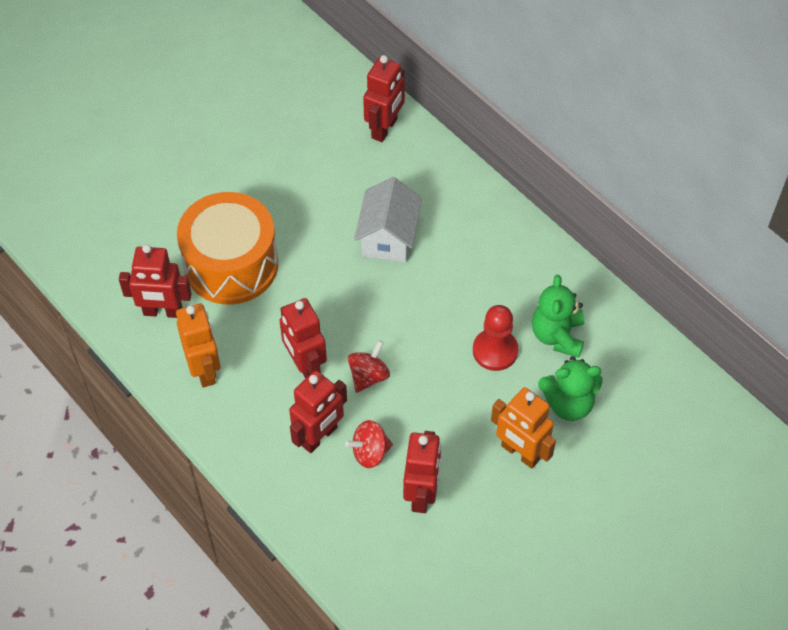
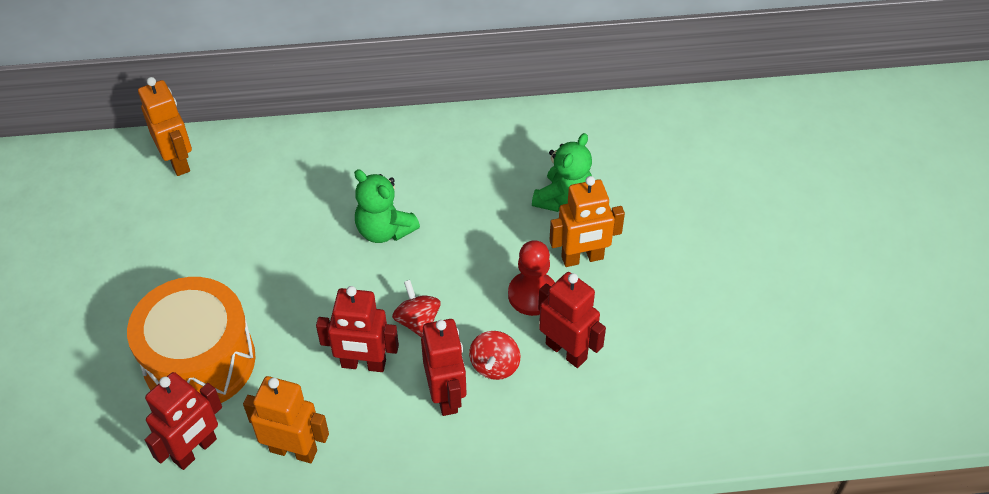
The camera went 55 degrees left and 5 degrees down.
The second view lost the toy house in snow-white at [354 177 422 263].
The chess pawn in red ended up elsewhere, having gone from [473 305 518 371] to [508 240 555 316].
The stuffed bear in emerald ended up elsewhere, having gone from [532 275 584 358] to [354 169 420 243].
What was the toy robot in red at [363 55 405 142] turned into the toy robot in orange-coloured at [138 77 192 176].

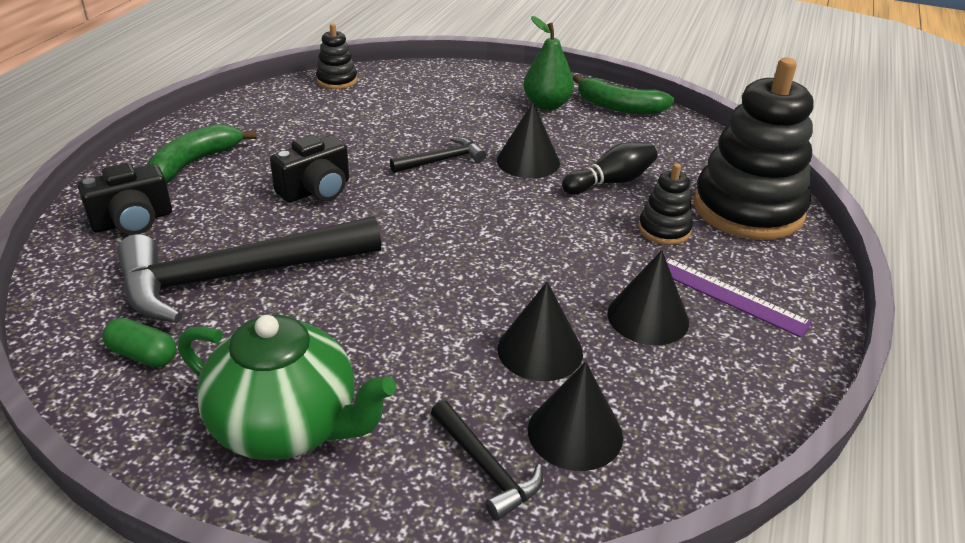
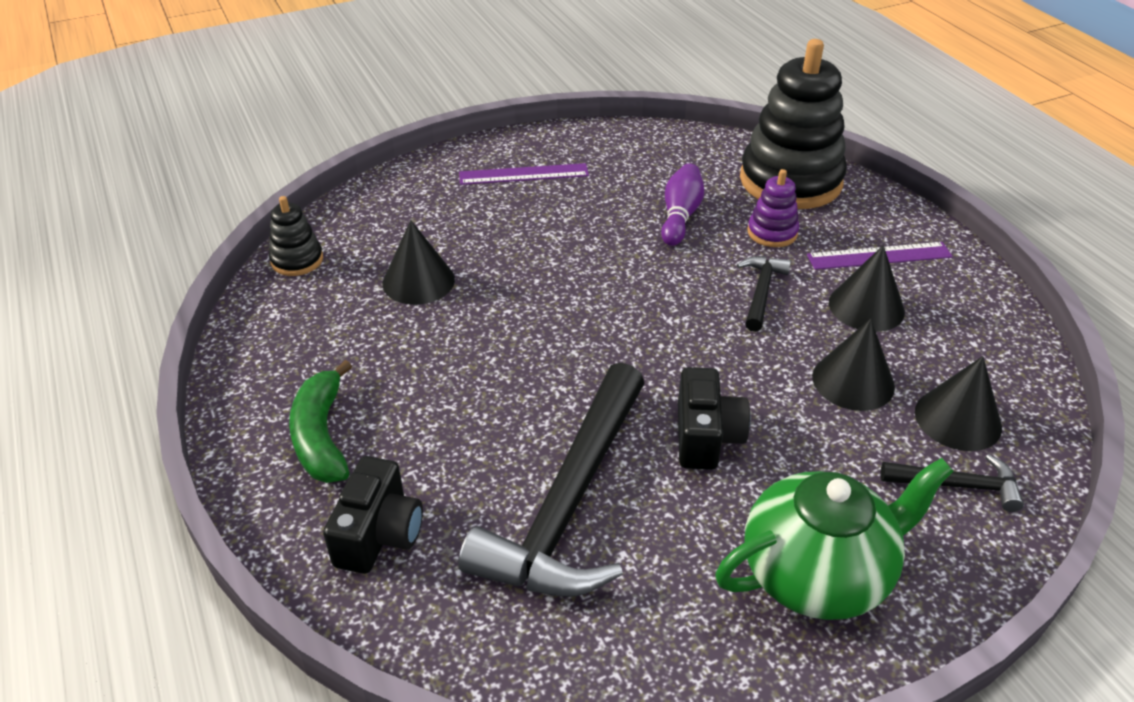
The camera went 45 degrees left and 5 degrees up.
The second view lost the pill shape in emerald at [103 318 176 367].
The second view lost the banana in emerald at [573 74 674 115].
The photo camera in ebony ended up elsewhere, having gone from [270 135 349 203] to [678 367 750 470].
The carpenter's hammer in ebony ended up elsewhere, having gone from [390 137 486 173] to [737 256 791 332].
The cone in ebony ended up elsewhere, having gone from [497 102 560 178] to [382 220 455 305].
Where the toy pear in emerald stood at [524 16 574 110], the measuring stick in purple came to stand at [459 163 589 185].
What was the tenpin in ebony at [562 142 658 195] turned into the tenpin in purple at [661 163 704 246].
What was the stacking rings in ebony at [638 163 693 245] turned into the stacking rings in purple at [747 169 799 247].

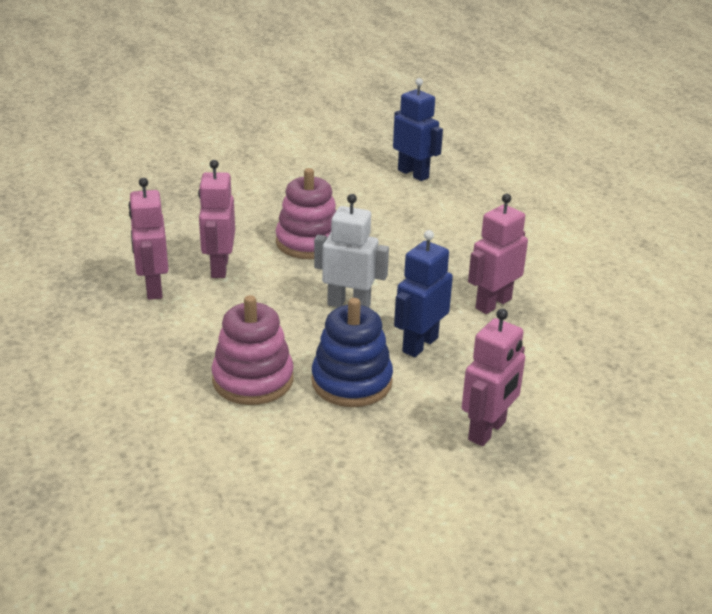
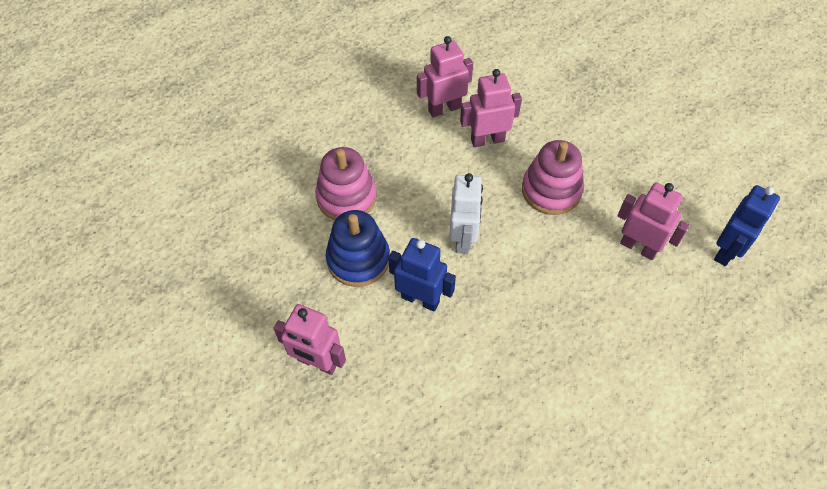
The camera went 80 degrees right and 25 degrees up.
The toy robot in rosy ended up elsewhere, having gone from [468 194 528 314] to [617 182 690 260].

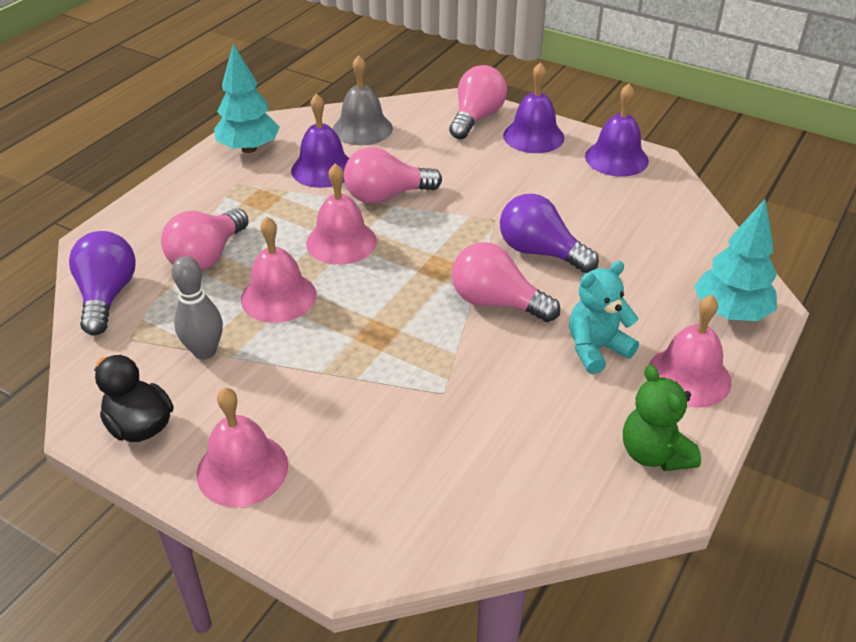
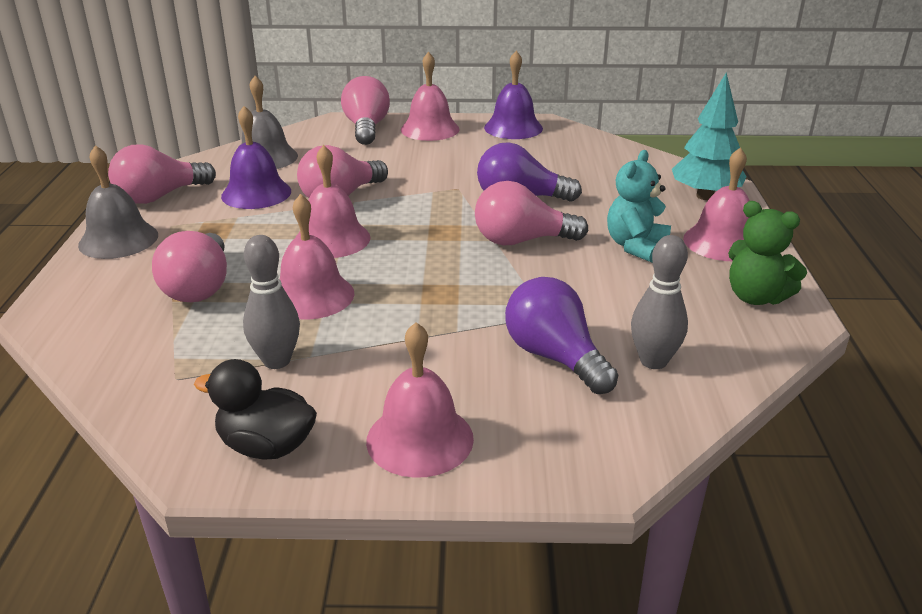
The camera went 30 degrees left and 10 degrees down.
The second view gained the hand bell in grey at [78 145 158 259].
The second view gained the tenpin in grey at [631 235 688 369].
The bulb in purple ended up elsewhere, having gone from [69 231 136 335] to [505 277 618 394].
Where the fir tree in turquoise stood at [214 44 280 153], the bulb in rosy came to stand at [108 144 216 204].
What was the hand bell in purple at [503 62 564 153] turned into the hand bell in rosy at [401 52 460 141].

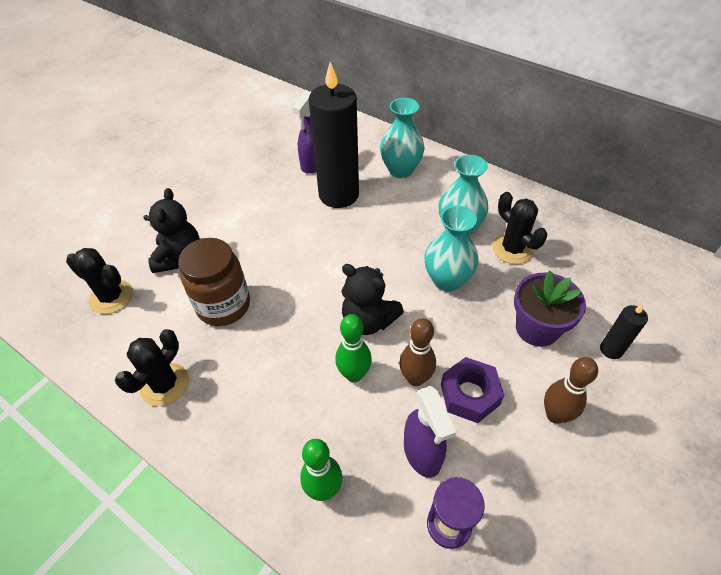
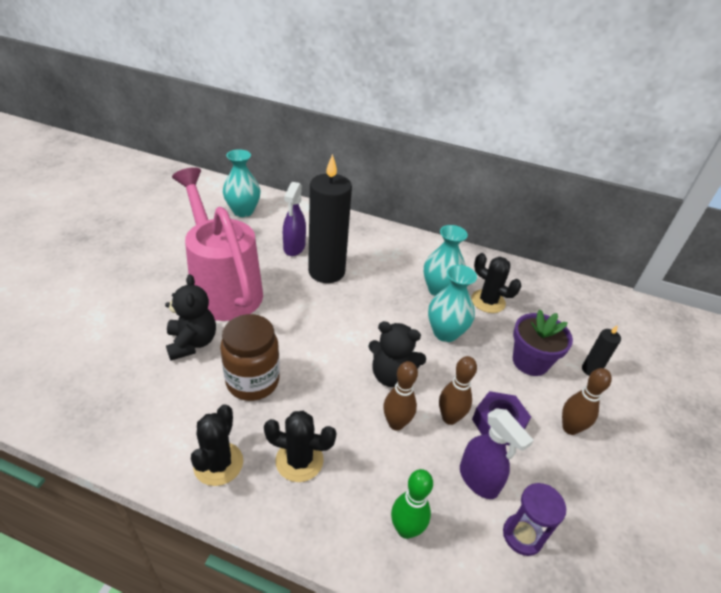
The camera went 20 degrees left and 10 degrees down.
The second view gained the watering pot in rosy at [172 167 263 321].
The saguaro cactus in ebony ended up elsewhere, having gone from [66 248 133 314] to [264 411 337 482].
The flower vase in turquoise ended up elsewhere, having gone from [380 98 425 178] to [223 149 260 217].
What was the tenpin in emerald at [335 314 372 382] turned into the tenpin in russet at [383 361 418 431].

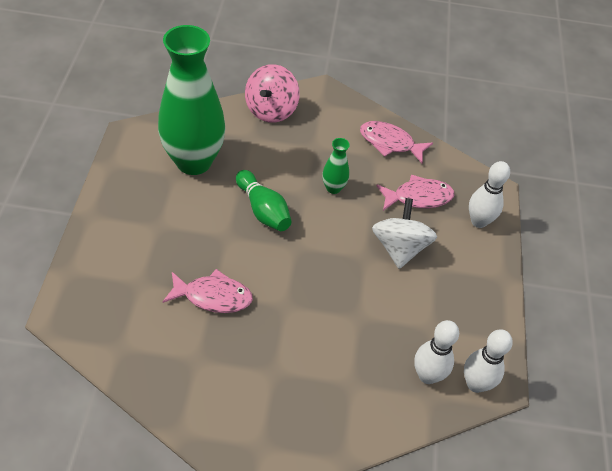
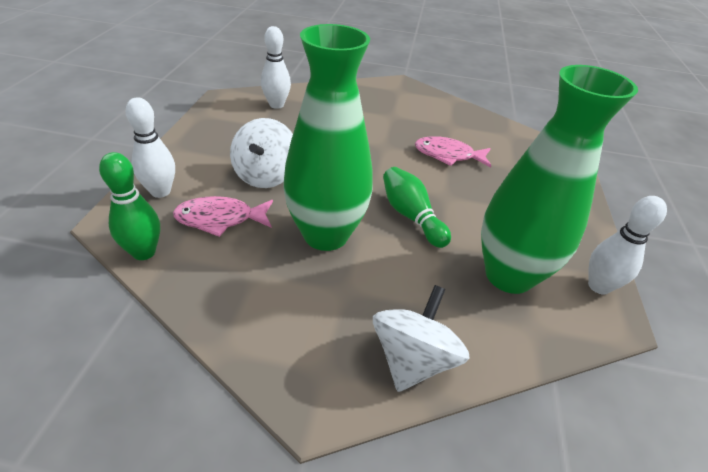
The camera went 175 degrees left and 10 degrees down.
The second view lost the fish in rosy at [360 121 433 164].
The second view gained the tenpin in emerald at [99 152 160 260].
The tenpin in snow-white ended up elsewhere, having gone from [464 329 513 393] to [588 196 667 295].
What was the toy top in rosy at [245 64 300 123] turned into the toy top in snow-white at [373 285 470 392].
The size of the flower vase in emerald at [322 138 350 194] changed by a factor of 2.41.

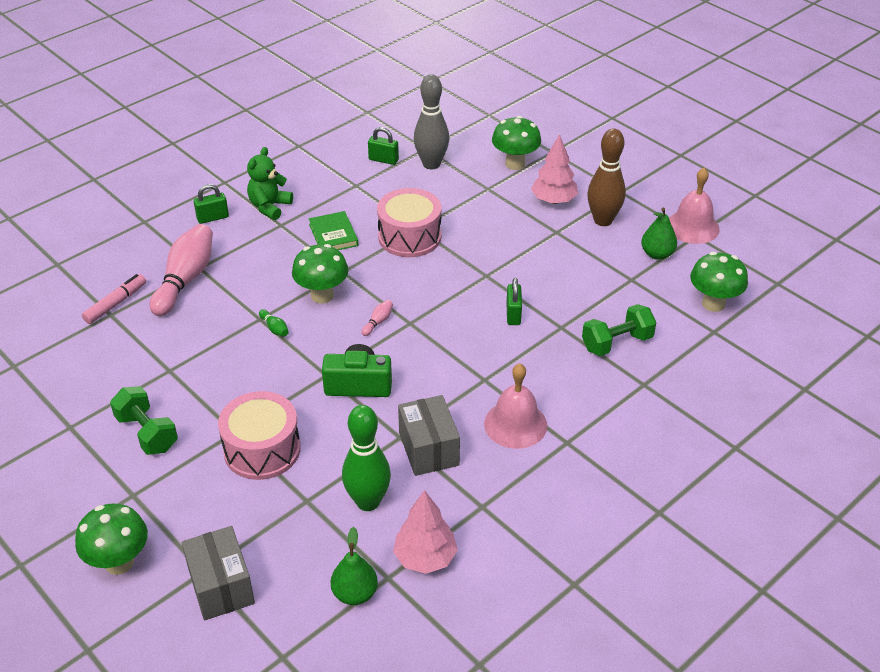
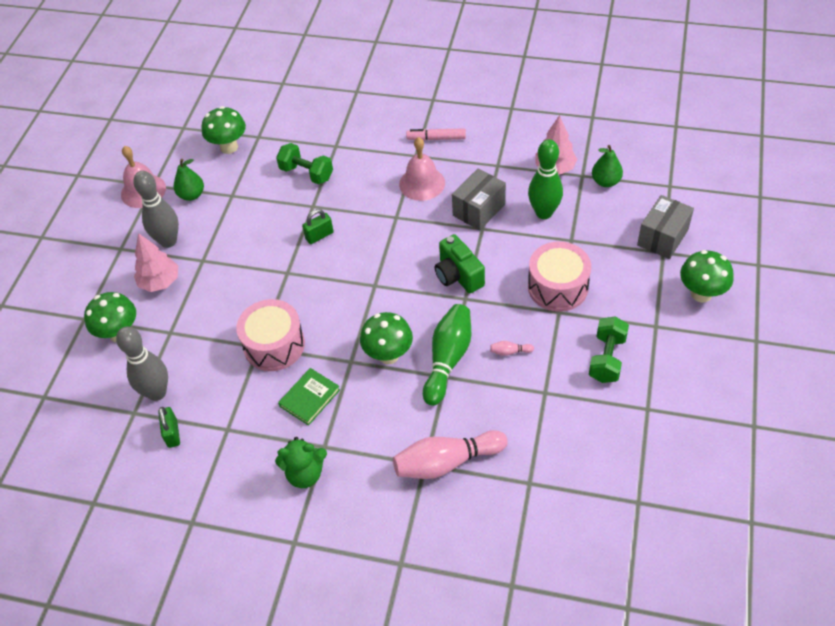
The camera went 120 degrees left and 10 degrees up.
The second view lost the padlock in emerald at [194 184 229 224].
The marker in rosy ended up elsewhere, having gone from [82 274 146 324] to [406 128 466 141].
The tenpin in rosy ended up elsewhere, having gone from [362 300 393 336] to [490 341 534 356].
What was the tenpin in russet at [587 128 626 226] turned into the tenpin in grey at [133 171 179 248].
The size of the tenpin in emerald at [259 309 289 337] changed by a factor of 2.49.

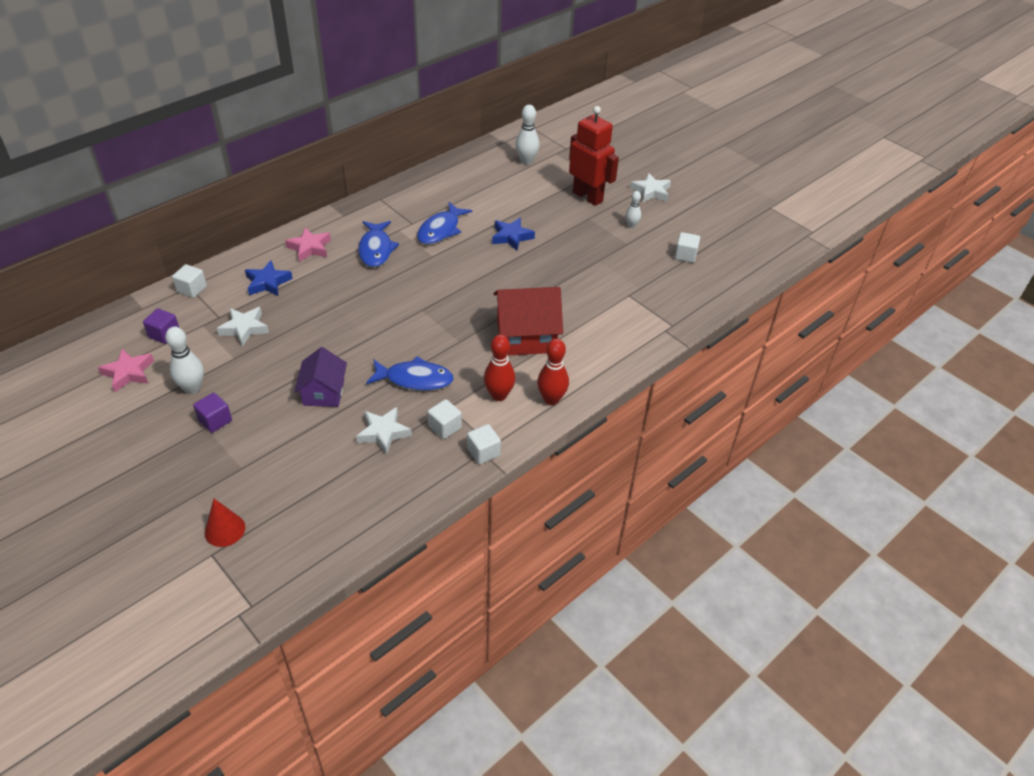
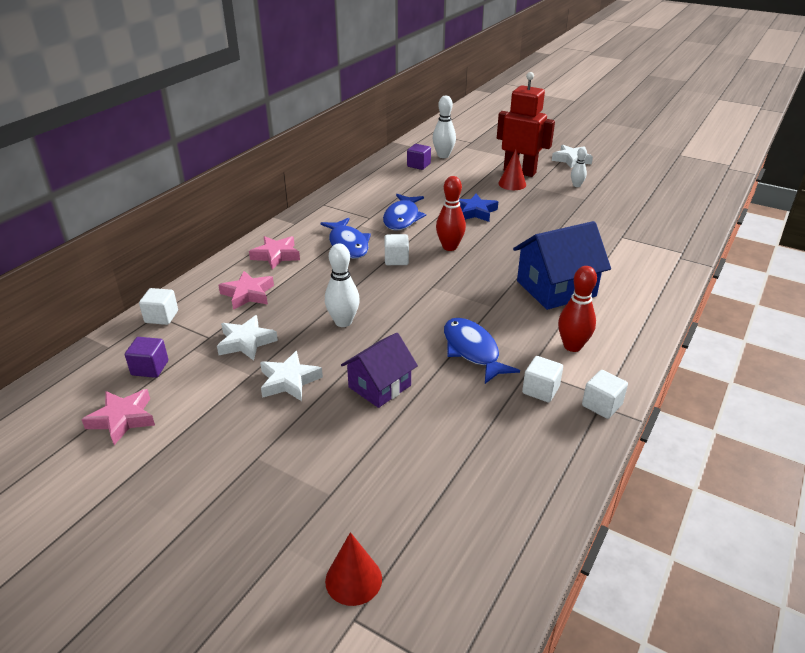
The camera went 15 degrees left and 10 degrees down.
The second view gained the cone in red at [498 149 526 190].
The tenpin in snow-white ended up elsewhere, having gone from [165 327 204 394] to [325 243 360 327].
The solid cube in purple ended up elsewhere, having gone from [193 393 232 433] to [407 144 431 170].
The star shape in snow-white ended up elsewhere, having gone from [356 407 412 455] to [260 351 323 401].
The tenpin in red ended up elsewhere, having gone from [537 339 569 405] to [436 176 466 251].
The solid cube in snow-white ended up elsewhere, having gone from [675 232 700 263] to [385 234 409 265].
What was the star shape in cobalt at [245 260 293 297] turned into the star shape in rosy at [218 271 274 310].
What was the toy house in red at [493 287 563 356] turned into the toy house in cobalt at [513 221 611 310].
The toy house in purple at [294 347 347 407] ended up facing another way, 60 degrees clockwise from before.
The fish in cobalt at [366 356 454 391] ended up facing another way, 105 degrees counterclockwise from before.

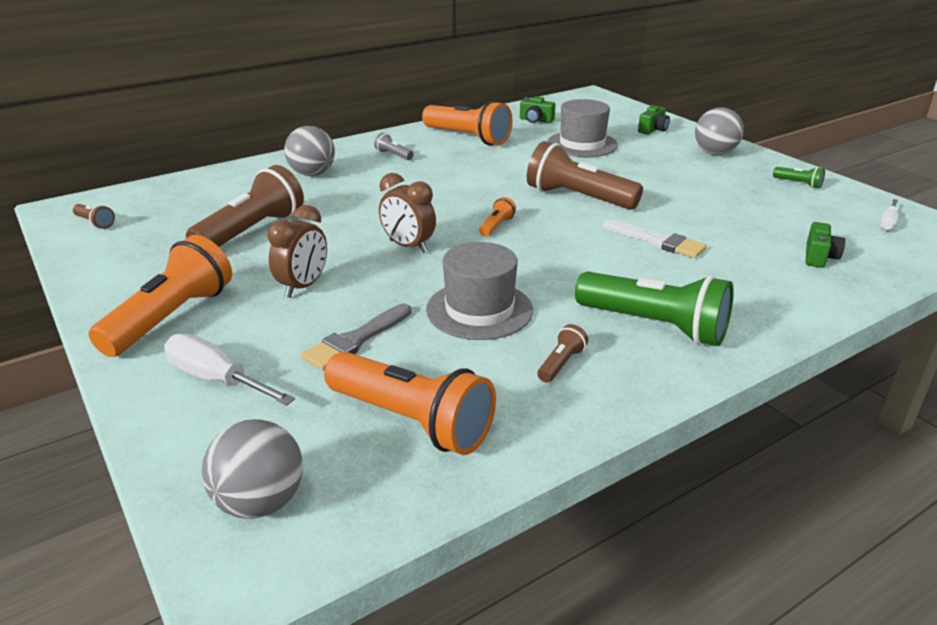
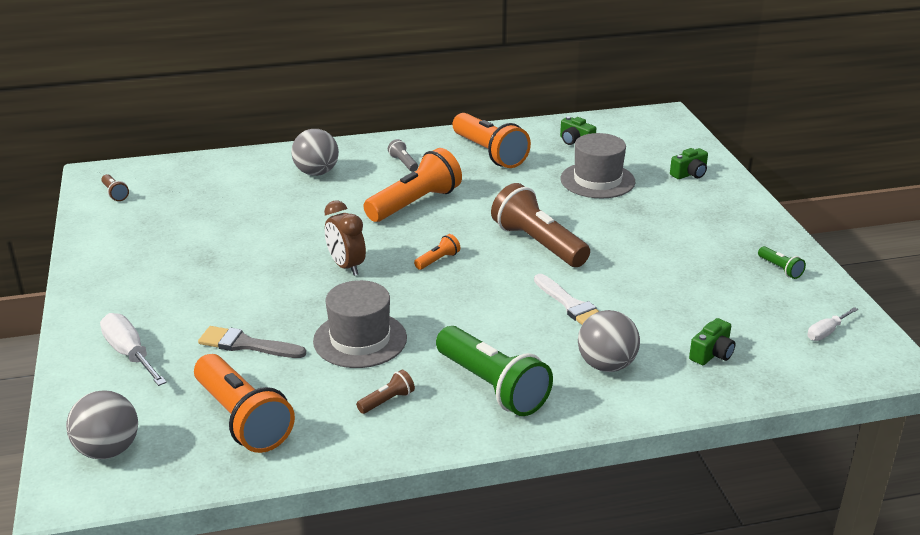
The camera went 20 degrees right and 0 degrees up.
The second view lost the flashlight in russet at [186 165 304 247].
The second view lost the clock in russet at [267 205 327 298].
The flashlight in orange-coloured ended up elsewhere, having gone from [89 235 232 357] to [363 148 462 222].
The ball in grey ended up elsewhere, having gone from [695 107 744 155] to [578 310 640 372].
The paint brush in grey at [301 303 411 371] ended up facing another way, 45 degrees clockwise from before.

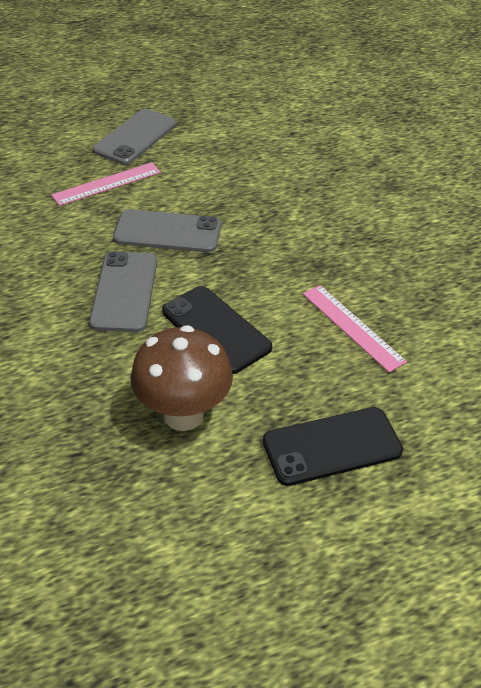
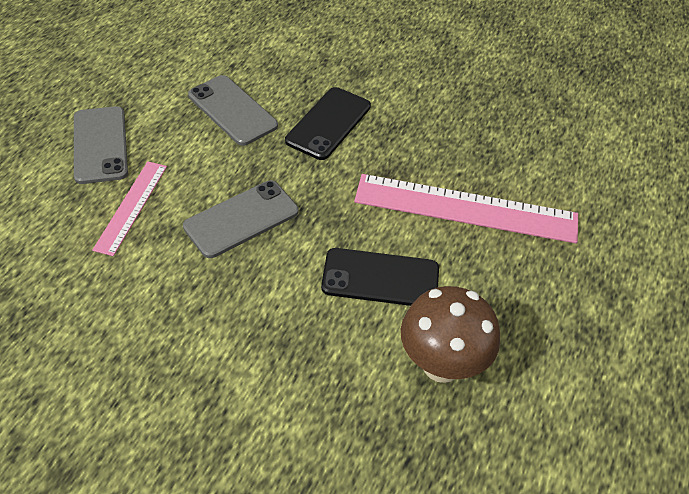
The camera went 45 degrees left and 5 degrees up.
The mobile phone in grey ended up elsewhere, having gone from [89 251 157 332] to [188 75 278 146].
The mobile phone in ebony ended up elsewhere, having gone from [263 407 403 486] to [285 87 371 160].
The size of the measuring stick in rosy at [303 285 407 373] changed by a factor of 1.82.

